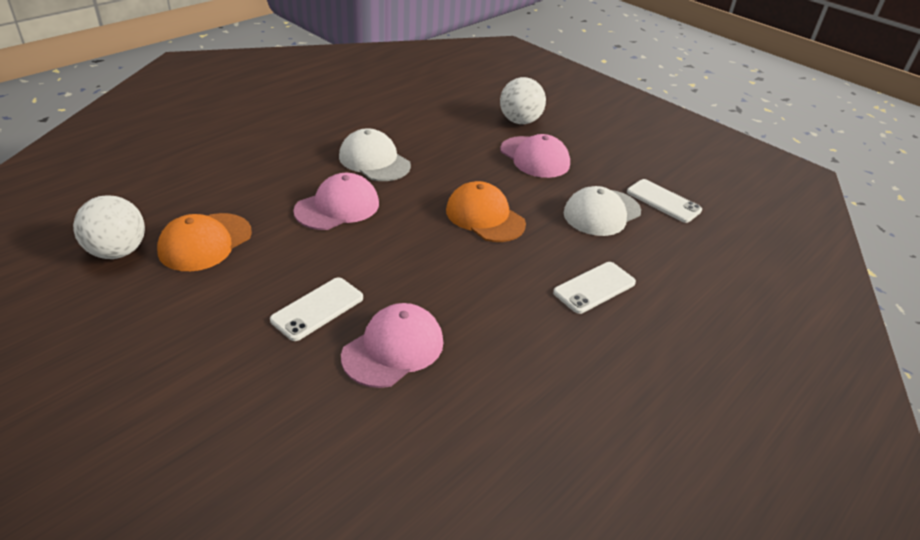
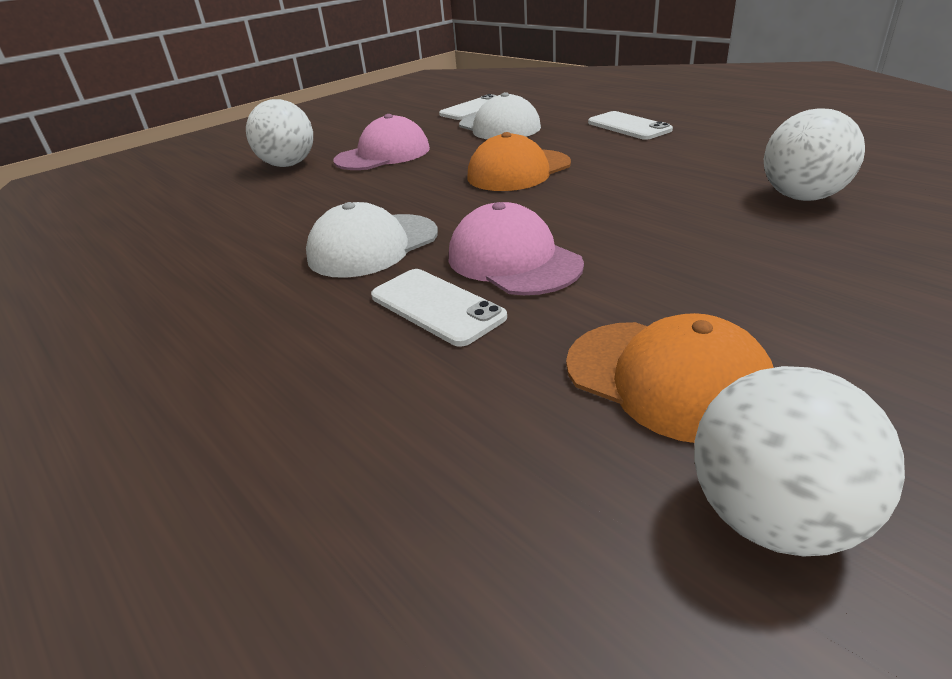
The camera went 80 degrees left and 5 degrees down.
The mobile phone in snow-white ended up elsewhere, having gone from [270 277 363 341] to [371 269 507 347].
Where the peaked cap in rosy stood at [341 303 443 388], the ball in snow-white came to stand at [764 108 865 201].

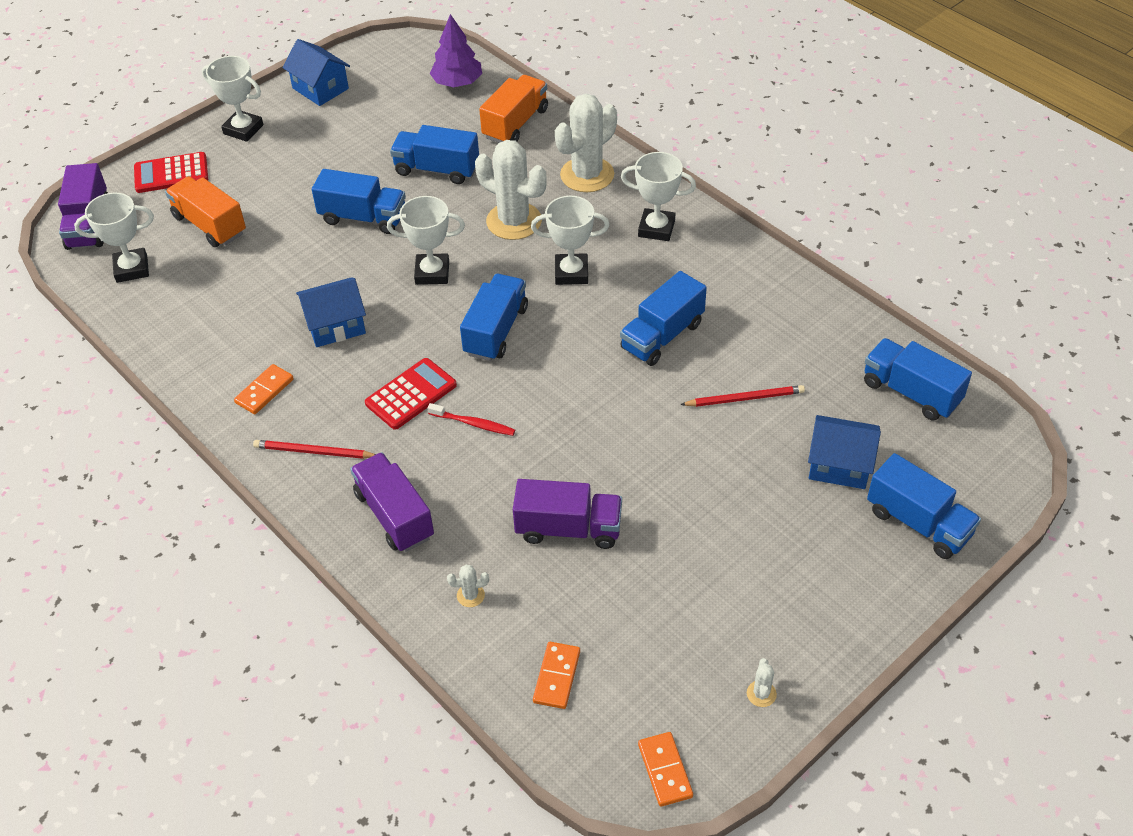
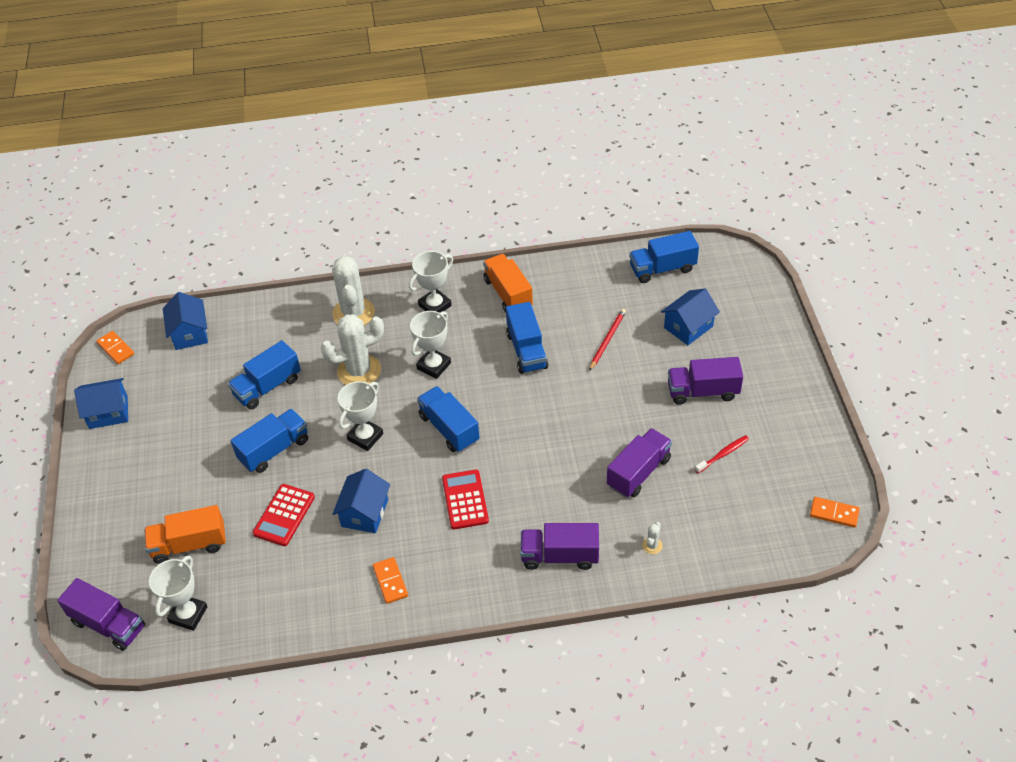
The camera went 55 degrees left and 0 degrees up.
The second view lost the prize cup in snow-white at [202 56 263 142].
The second view lost the pencil in red at [253 440 376 459].
The second view lost the saguaro cactus in snow-white at [747 658 777 707].
The second view lost the toy truck in cobalt at [867 453 981 559].
The second view gained the toy truck in purple at [668 357 743 405].
The pocket calculator in red ended up elsewhere, having gone from [134 152 208 193] to [253 484 315 546].
The dental brush in red ended up elsewhere, having gone from [427 403 515 436] to [695 435 749 473].
The toy truck in orange-coloured ended up elsewhere, having gone from [479 75 548 143] to [483 254 533 312].
The domino tile in orange-coloured ended up elsewhere, having gone from [533 642 580 709] to [96 331 134 364].
Where the fir tree in purple stood at [429 14 482 87], the toy house in cobalt came to stand at [163 292 208 350].

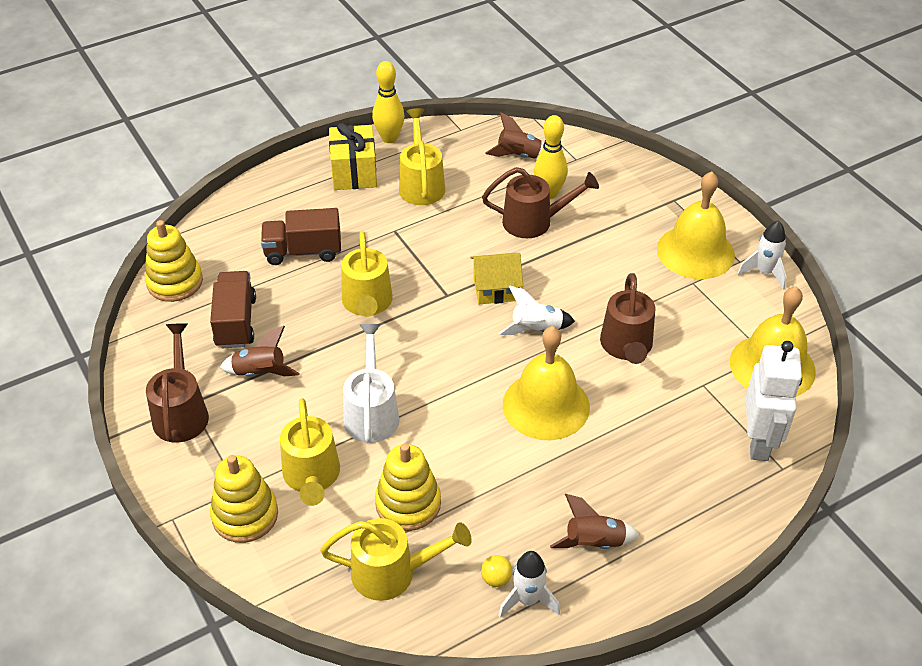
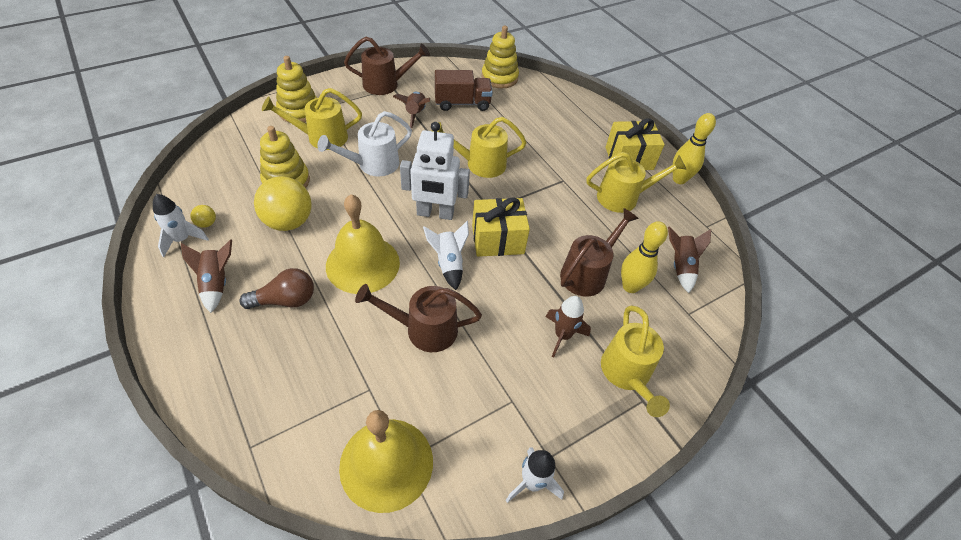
The camera went 85 degrees right and 5 degrees up.
The second view lost the toy truck in russet at [261 208 341 265].
The second view lost the hand bell in bright yellow at [657 172 735 279].
The second view gained the bulb in russet at [239 268 314 309].
The second view gained the ball in bright yellow at [254 176 312 231].
The second view gained the spaceship in russet at [546 296 591 357].
The watering pot in bright yellow ended up elsewhere, having gone from [320 518 472 601] to [601 306 670 417].
The toy robot in snow-white ended up elsewhere, having gone from [746 341 802 461] to [400 122 470 220].
Where the toy house in bright yellow stood at [470 253 523 304], the present in bright yellow came to stand at [472 197 530 257].
The watering pot in snow-white at [343 324 399 443] ended up facing another way, 150 degrees clockwise from before.
The watering pot in russet at [482 167 599 238] ended up facing another way, 135 degrees counterclockwise from before.

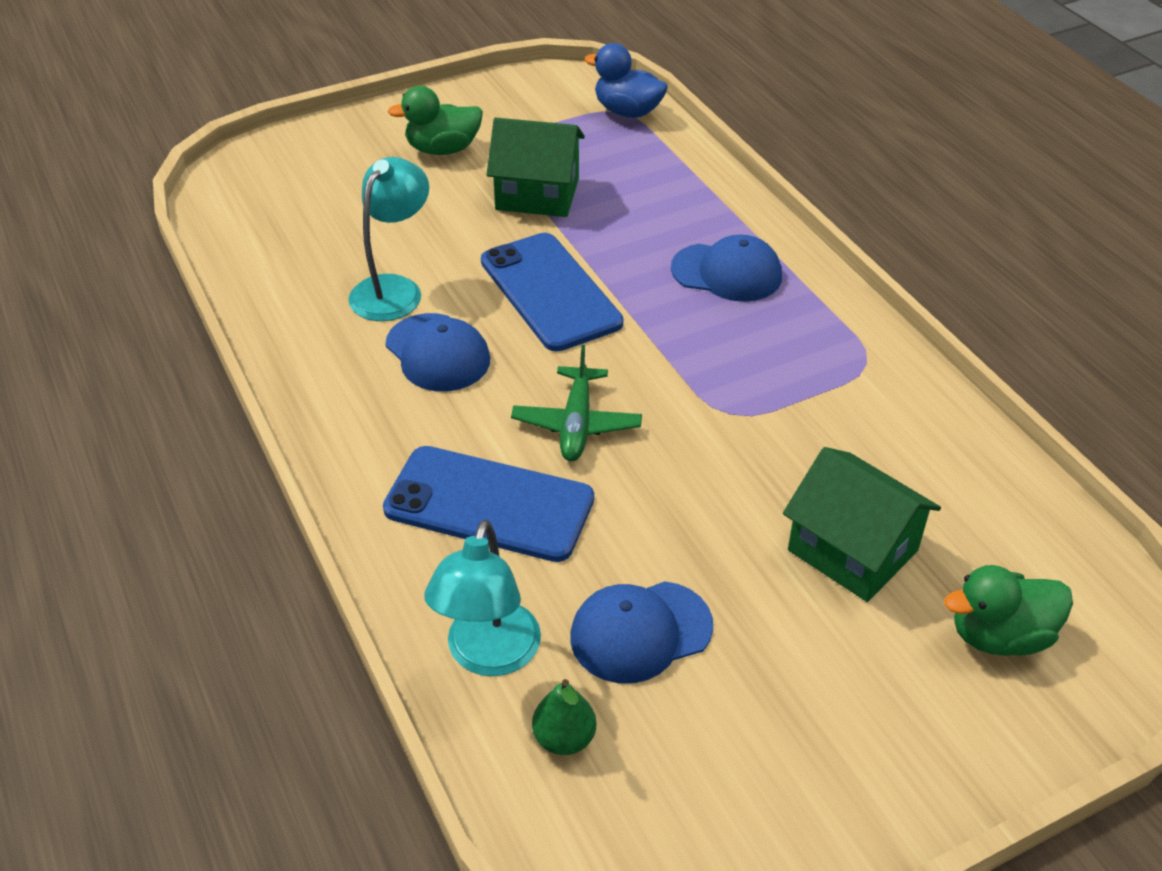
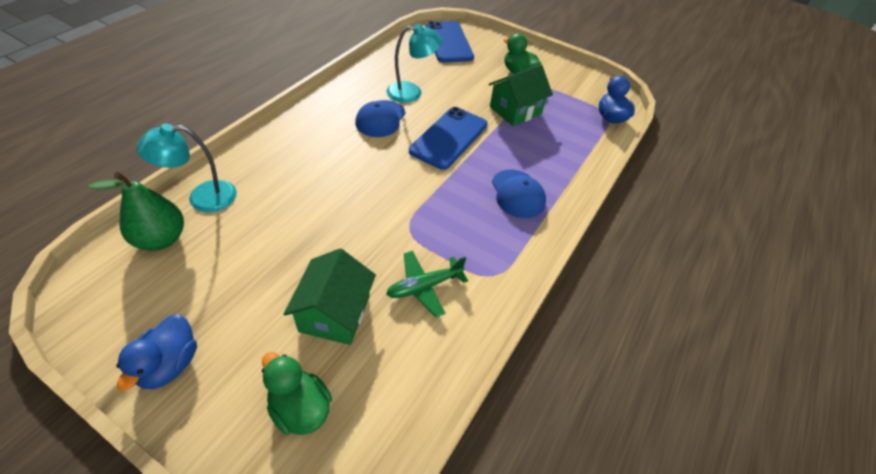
The camera went 55 degrees right and 5 degrees up.
The second view lost the peaked cap in cobalt at [570 581 713 683].
The second view gained the toy duck in cobalt at [116 314 197 391].
The mobile phone in cobalt ended up elsewhere, having gone from [383 446 594 562] to [425 21 474 62].
The plane in emerald ended up elsewhere, having gone from [511 345 642 461] to [386 251 468 317].
The toy house in emerald at [486 118 585 217] ended up facing another way, 75 degrees clockwise from before.
The size of the toy pear in emerald at [532 679 596 755] changed by a factor of 1.75.

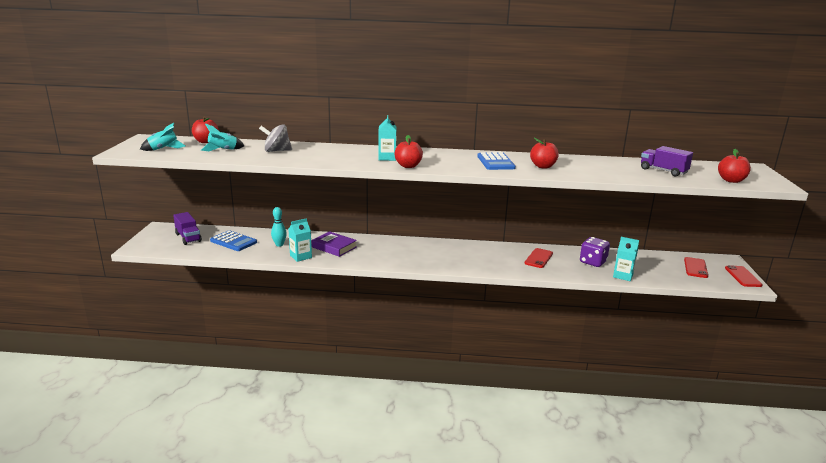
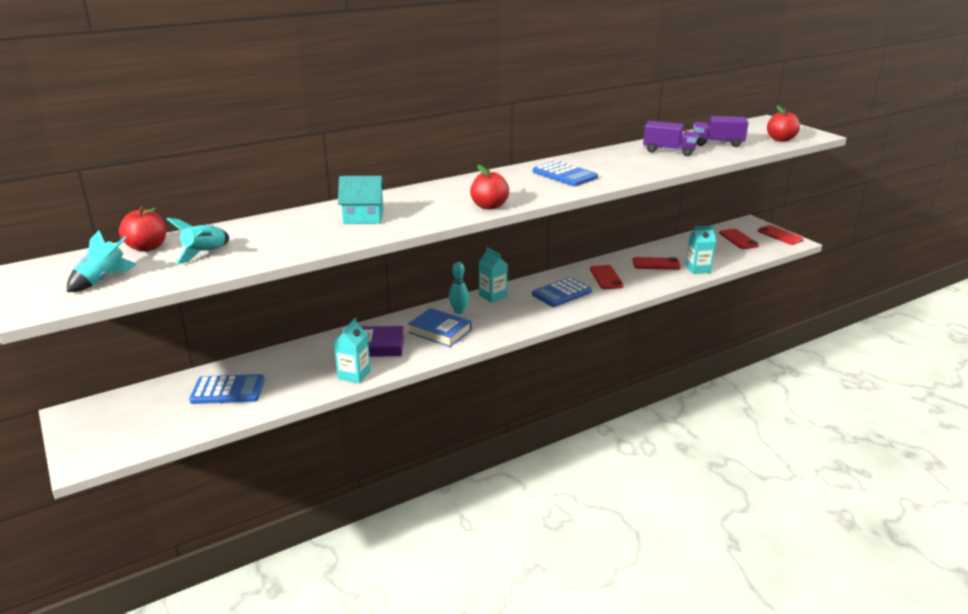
The camera went 35 degrees left and 5 degrees up.
The second view lost the toy top in grey at [259 124 292 152].
The second view lost the toy apple in red at [530 138 559 168].
The second view gained the toy house in turquoise at [338 176 385 224].
The second view gained the hardcover in cobalt at [408 308 472 347].
The second view gained the pocket calculator in cobalt at [532 277 592 307].
The toy truck in purple ended up elsewhere, having gone from [173 212 202 245] to [643 121 699 156].
The tenpin in turquoise ended up elsewhere, having gone from [271 207 287 247] to [449 262 469 314].
The carton in turquoise ended up elsewhere, having gone from [378 115 396 161] to [479 247 508 303].
Where the game die in purple stood at [580 237 610 267], the mobile phone in red came to stand at [632 257 681 270].

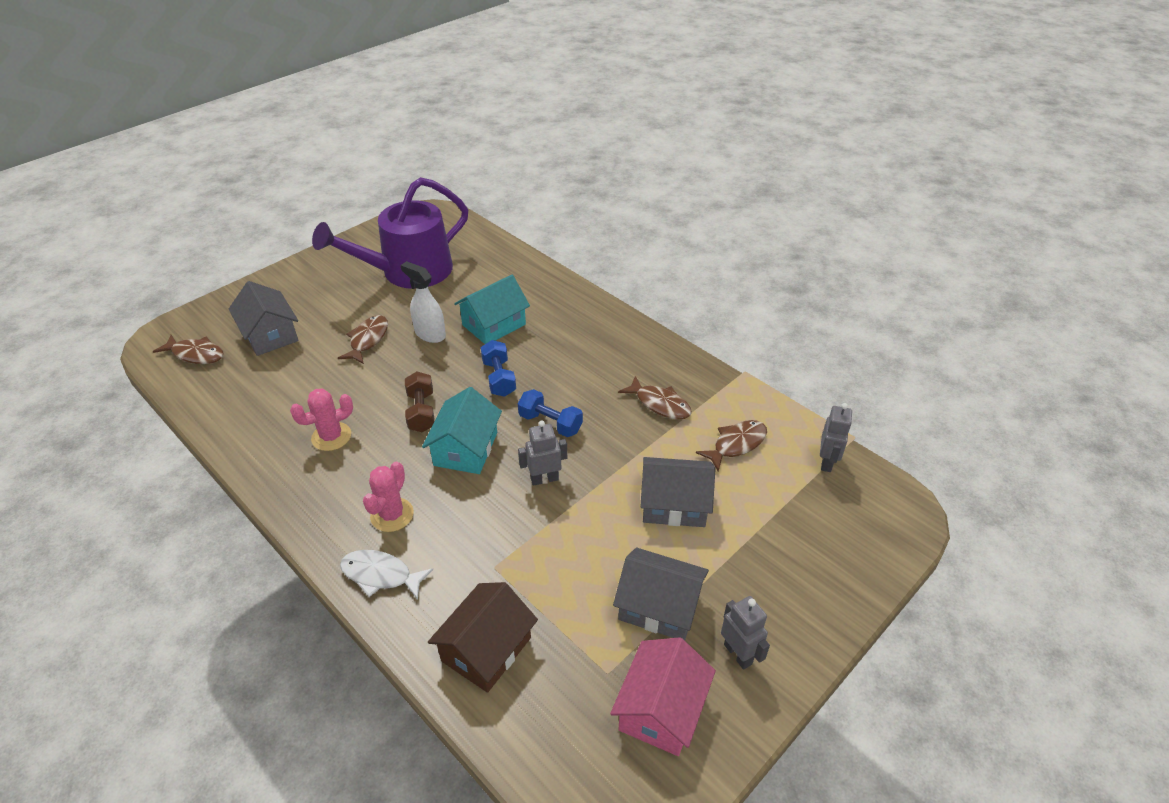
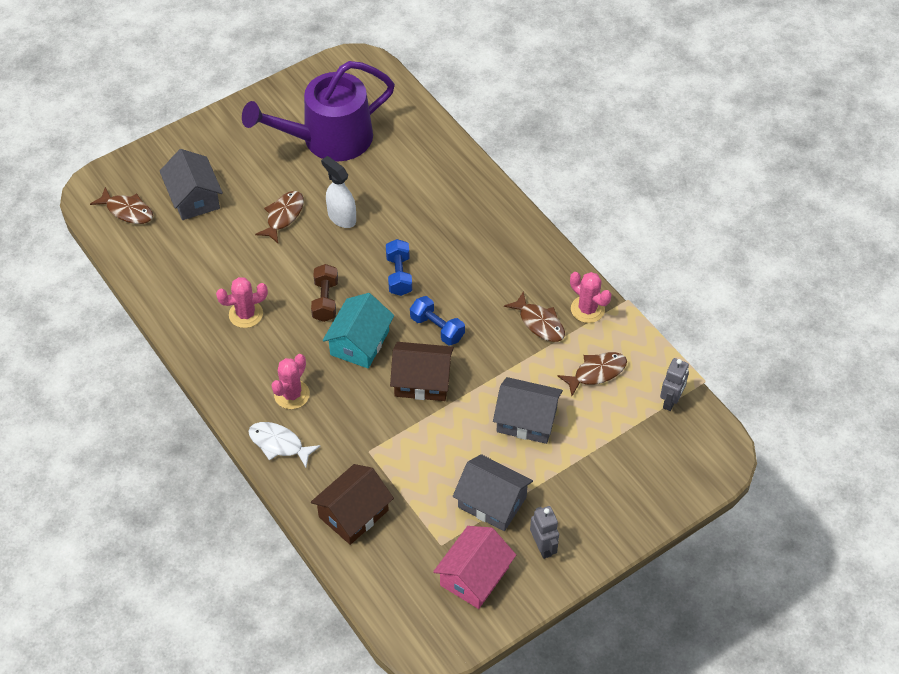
The camera went 10 degrees right and 10 degrees up.
The second view lost the toy house in turquoise at [454 275 530 344].
The second view gained the saguaro cactus in rosy at [570 272 611 323].
Where the toy robot in grey stood at [518 421 567 486], the toy house in russet came to stand at [390 342 454 401].

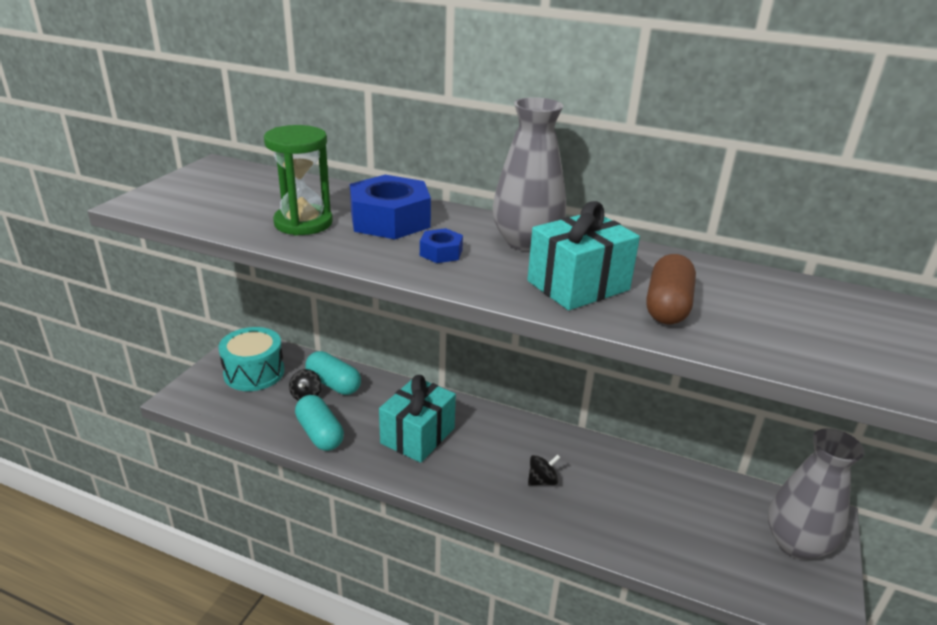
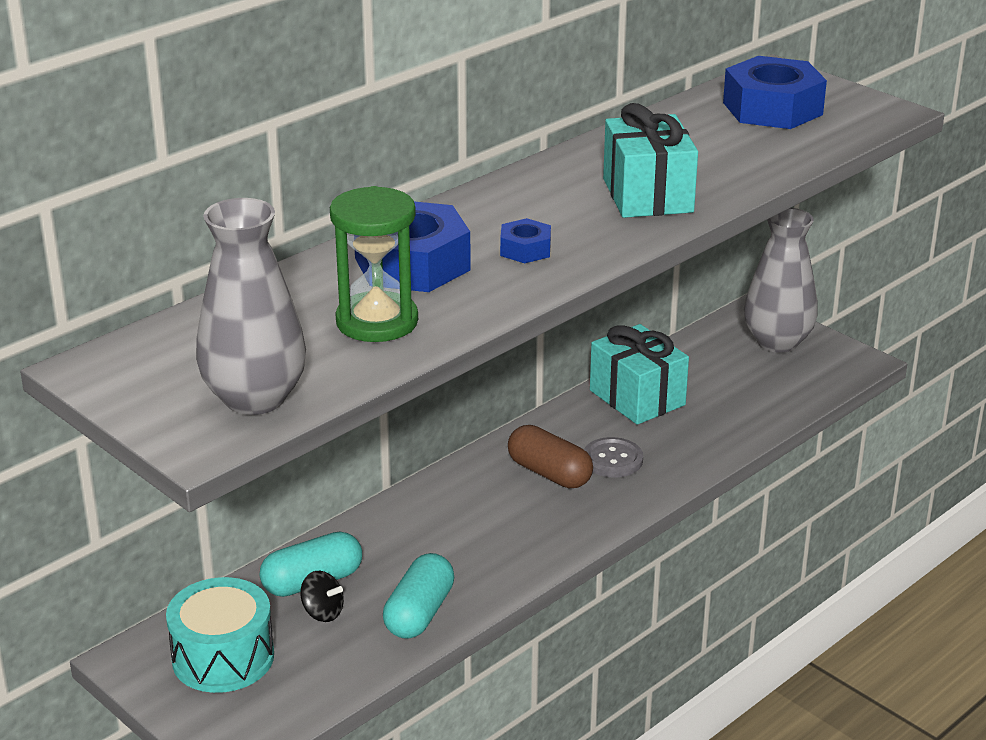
The camera went 65 degrees left and 0 degrees up.
The second view gained the hexagon nut in cobalt at [723 56 827 129].
The present in turquoise ended up elsewhere, having gone from [379 375 456 463] to [590 324 689 425].
The flower vase in grey ended up elsewhere, having gone from [493 97 566 251] to [196 198 306 415].
The pill shape in russet ended up elsewhere, having gone from [646 254 696 325] to [508 425 593 488].
Where the toy top in ebony stood at [528 454 561 486], the sewing button in grey came to stand at [584 437 643 477].
The pill shape in turquoise at [295 395 344 451] ended up facing another way, 60 degrees counterclockwise from before.

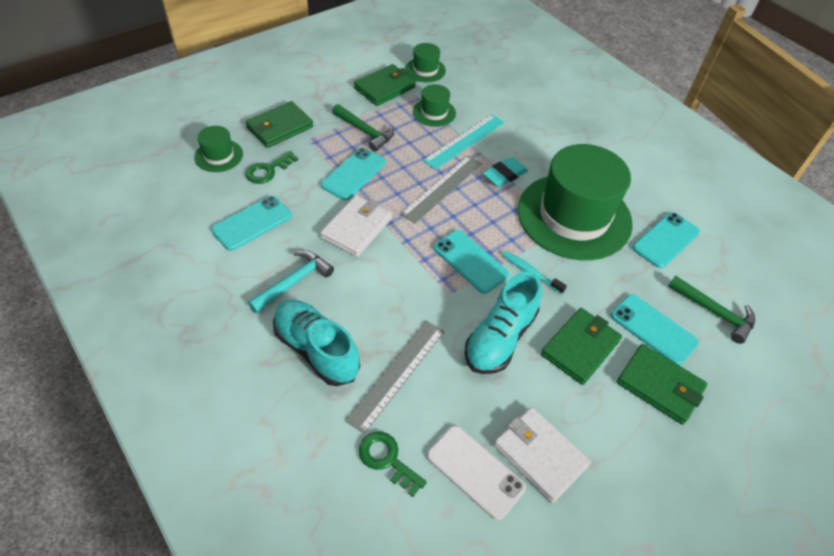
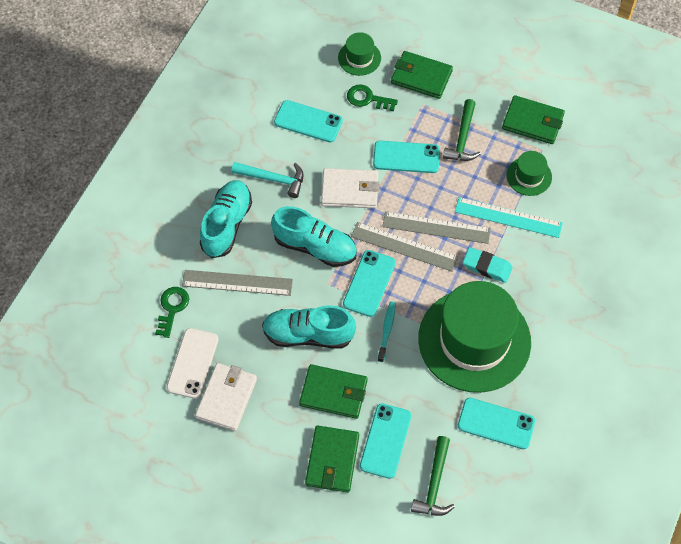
The camera went 65 degrees right and 10 degrees up.
The second view lost the hat in emerald at [405 43 446 82].
The second view gained the shoe in turquoise at [271 206 357 267].
The second view gained the measuring stick in grey at [351 222 458 272].

